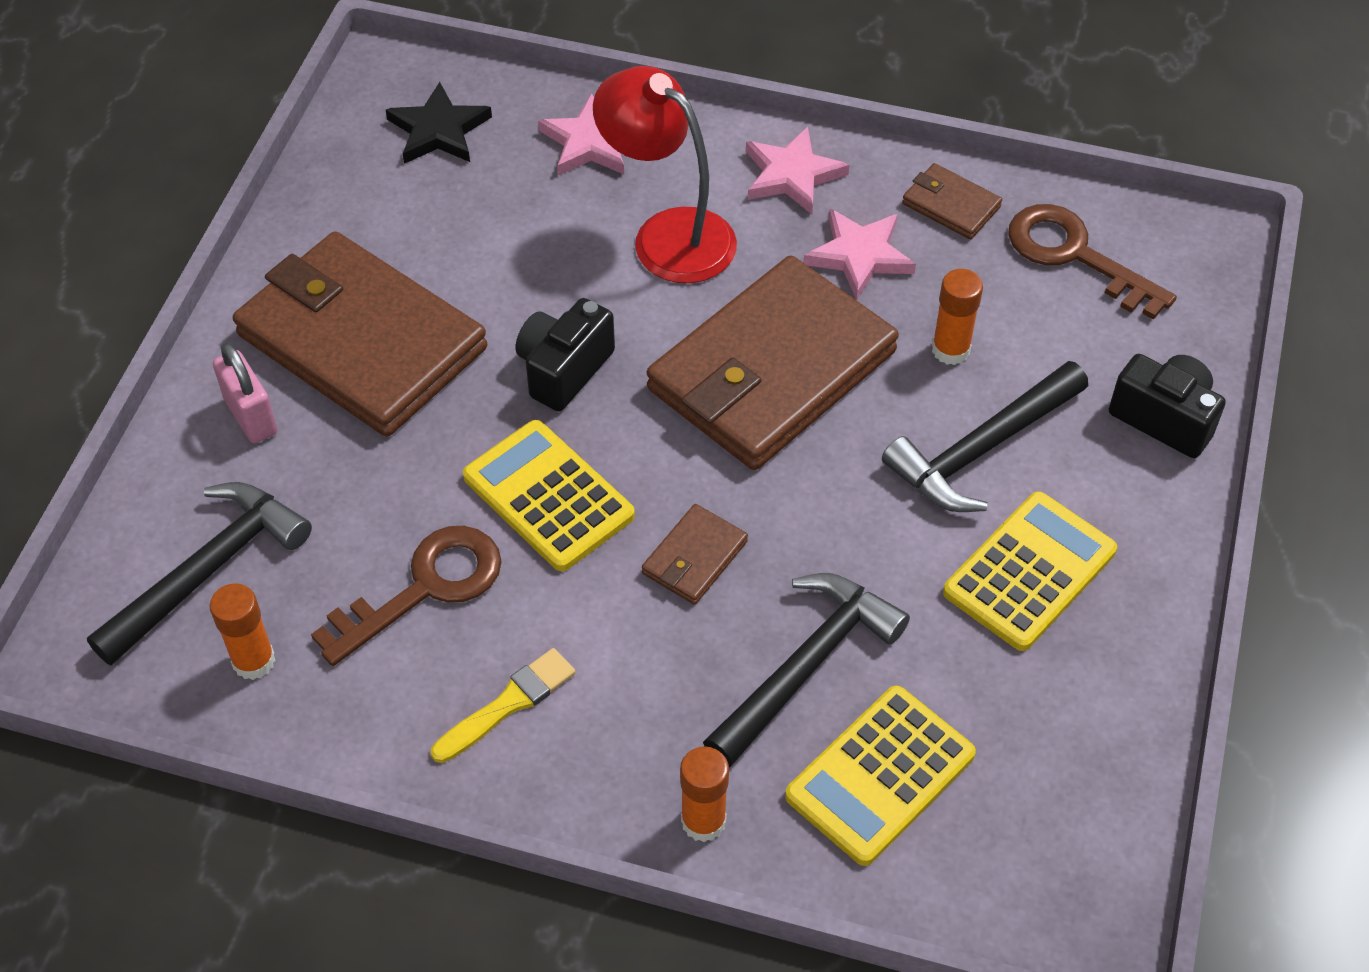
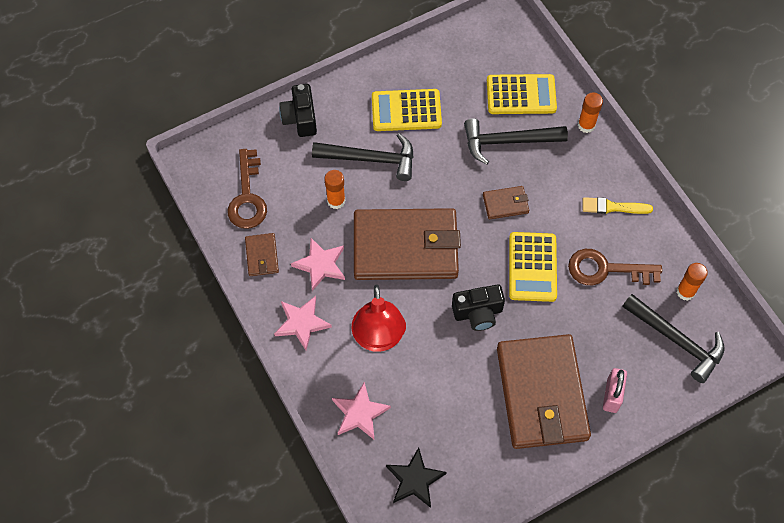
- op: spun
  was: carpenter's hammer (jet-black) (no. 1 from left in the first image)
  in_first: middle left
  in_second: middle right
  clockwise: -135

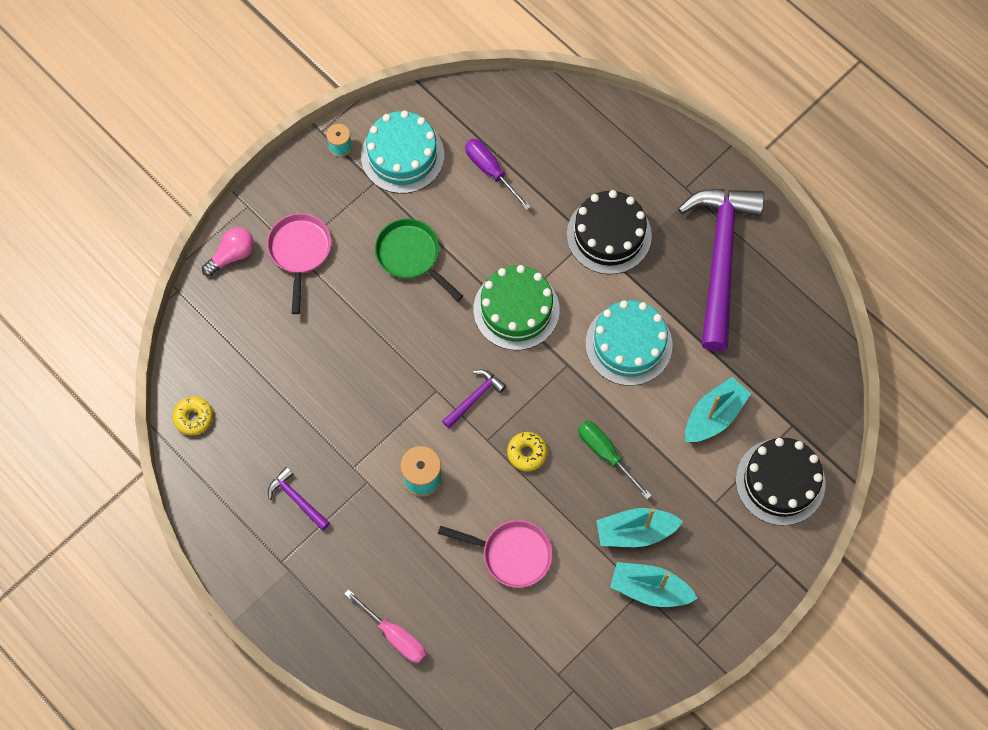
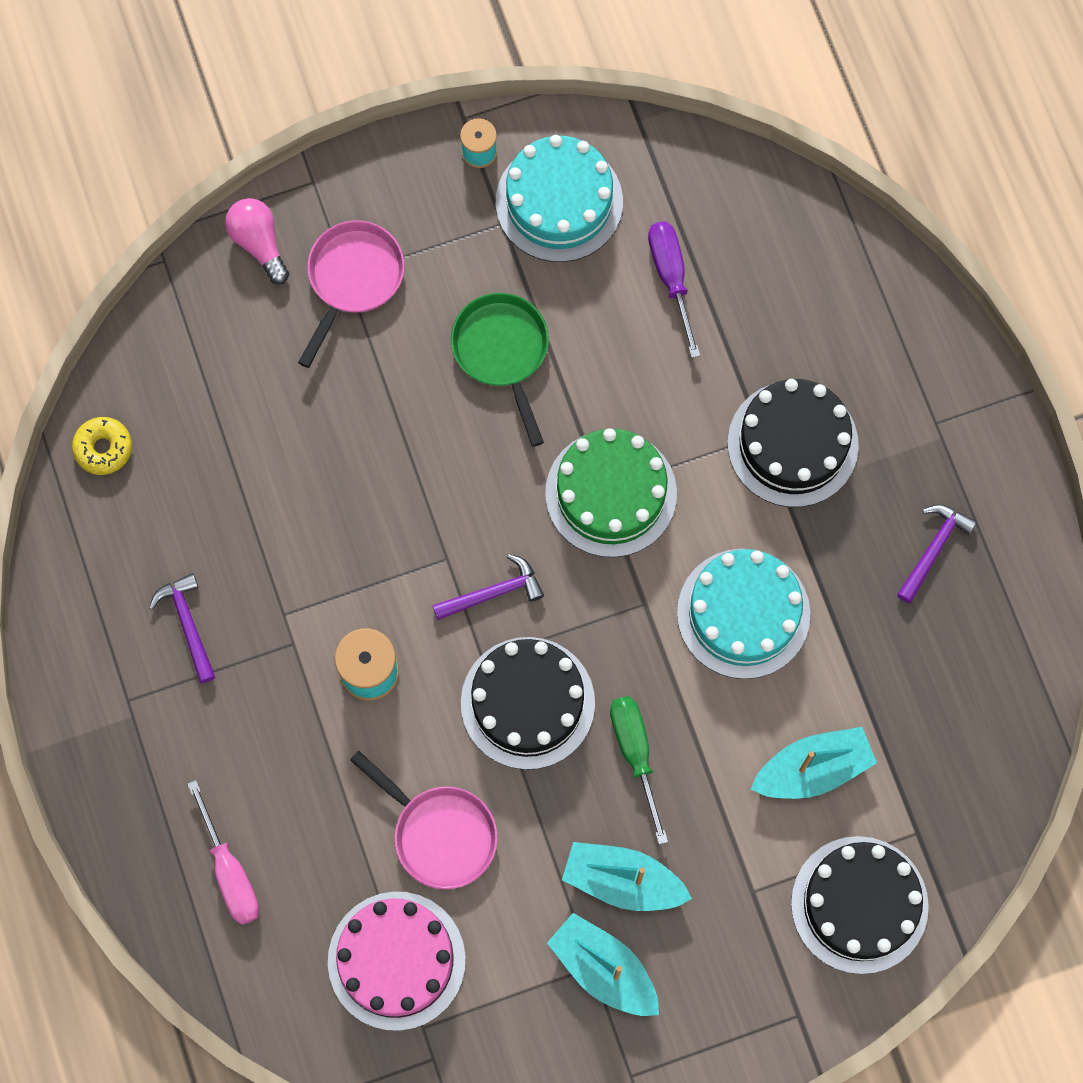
- op: appeared
  now: gateau (rose-pink)
  in_second: bottom centre
- op: exchanged
  was: glazed donut (bright yellow) (no. 2 from left)
  now: gateau (jet-black) (no. 1 from left)
  in_first: centre
  in_second: centre
- op: spun
  was: lightbulb (rose-pink)
  in_first: middle left
  in_second: top left
  clockwise: -105
- op: size
  was: carpenter's hammer (purple) (no. 3 from left)
  in_first: middle right
  in_second: middle right
  ratio: 0.41

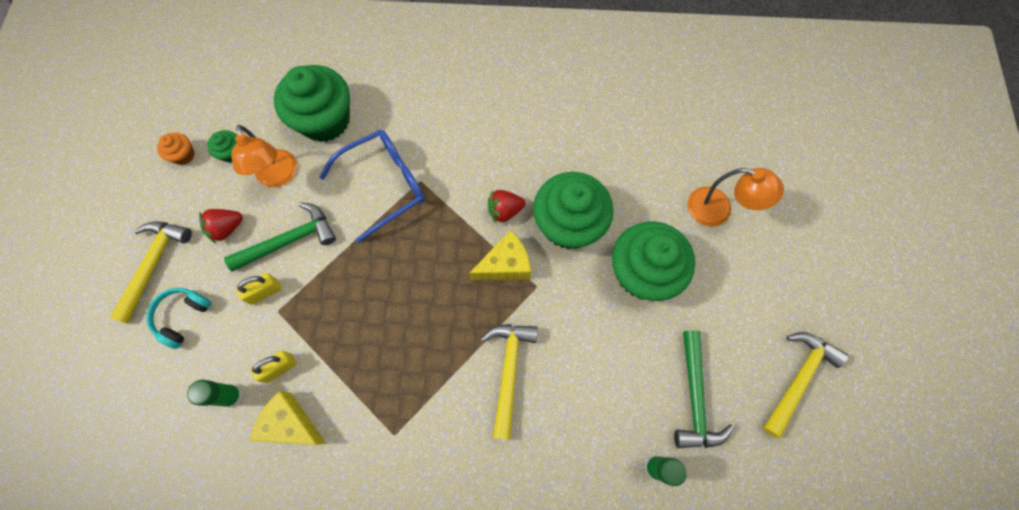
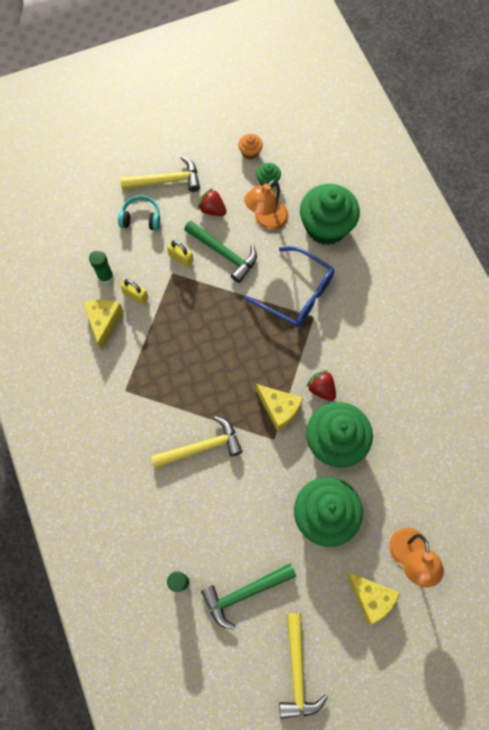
- op: appeared
  now: cheese (bright yellow) (no. 3 from left)
  in_second: bottom right
- op: spun
  was: carpenter's hammer (bright yellow) (no. 3 from left)
  in_first: bottom right
  in_second: bottom centre
  clockwise: 75

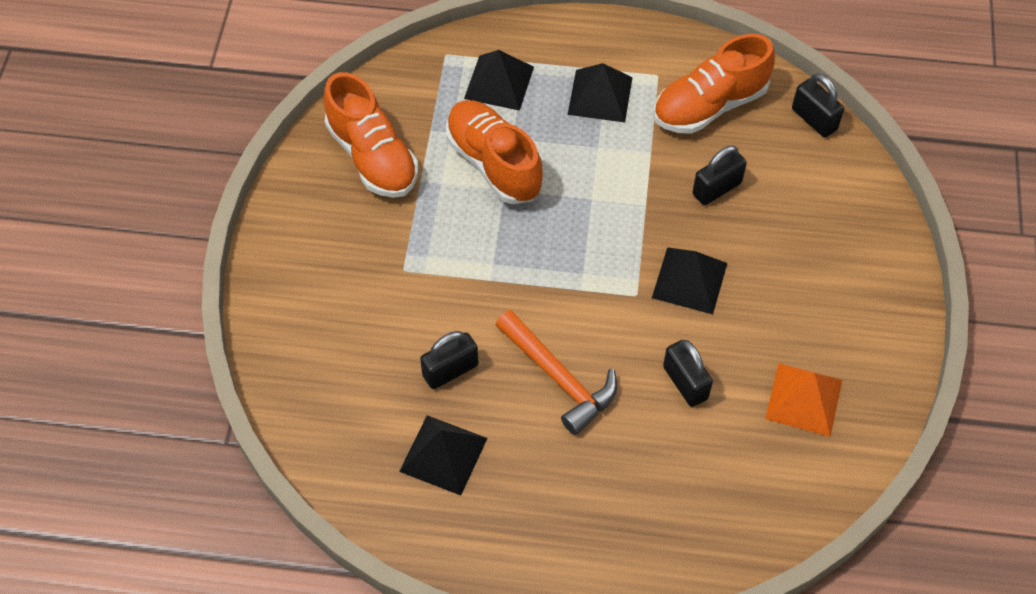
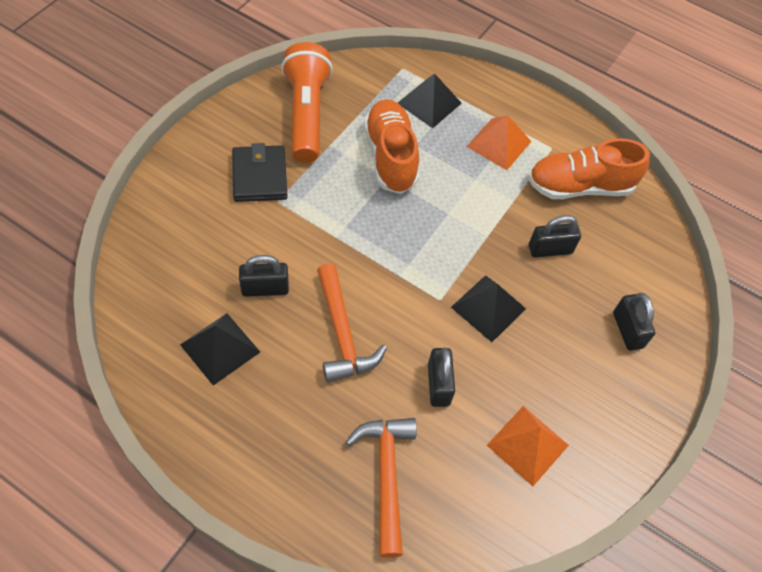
- op: appeared
  now: card wallet (jet-black)
  in_second: top centre
- op: appeared
  now: carpenter's hammer (orange) (no. 2 from left)
  in_second: bottom centre
- op: relocated
  was: padlock (jet-black) (no. 4 from left)
  in_first: top right
  in_second: middle right
- op: exchanged
  was: lace-up shoe (orange) (no. 1 from left)
  now: flashlight (orange)
  in_first: top centre
  in_second: top centre
- op: colour
  was: solid pyramid (jet-black) (no. 3 from left)
  now: solid pyramid (orange) (no. 1 from left)
  in_first: top centre
  in_second: top centre

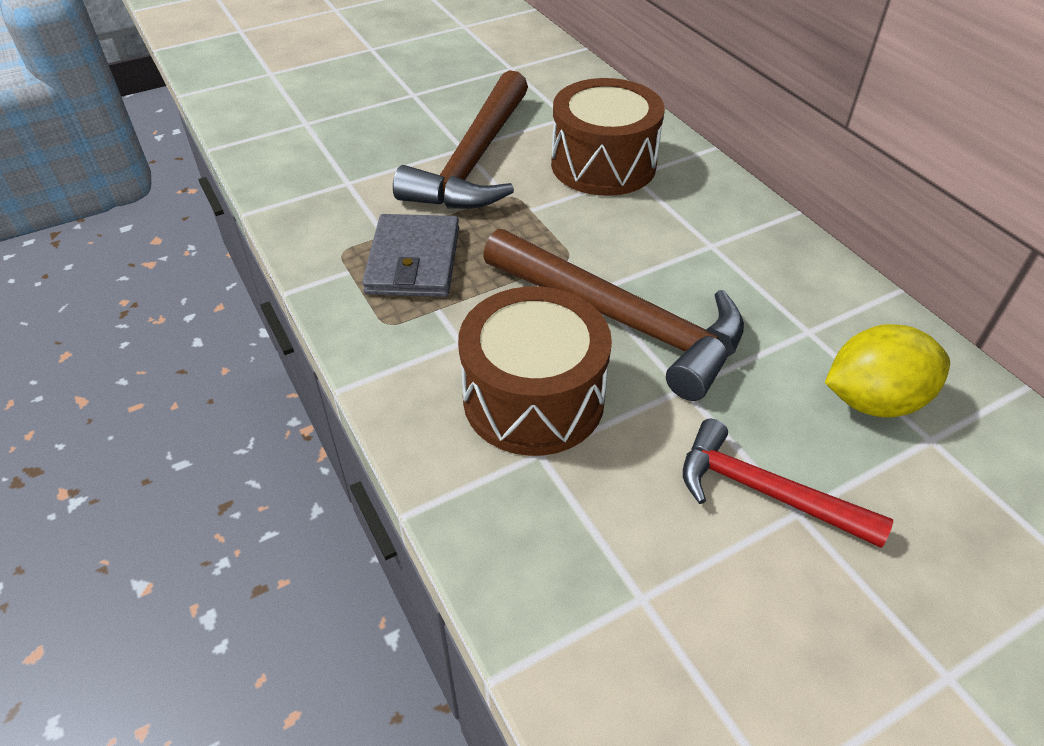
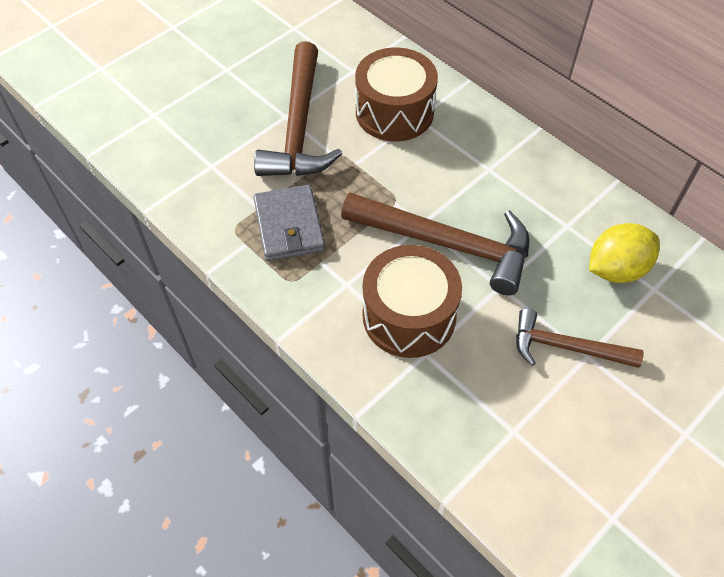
- op: colour
  was: carpenter's hammer (red)
  now: carpenter's hammer (brown) (no. 3 from left)
  in_first: middle right
  in_second: middle right

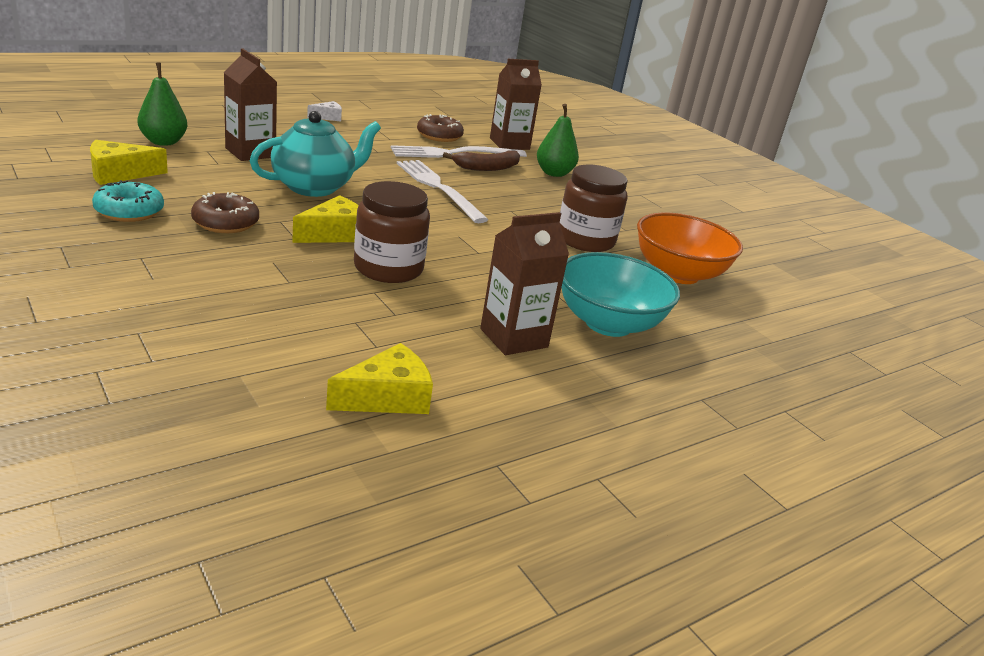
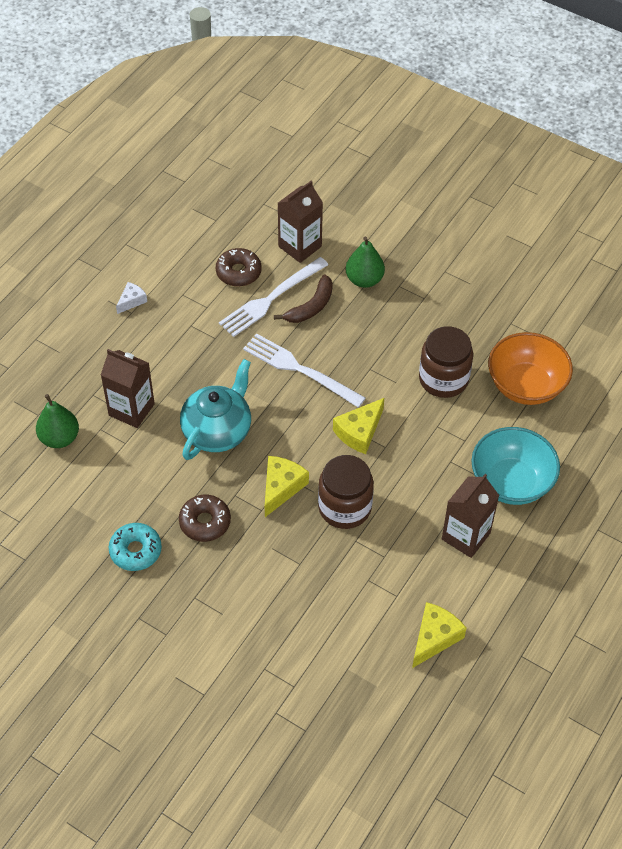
- op: relocated
  was: cheese (bright yellow) (no. 1 from left in the first image)
  now: cheese (bright yellow) (no. 2 from left)
  in_first: top left
  in_second: centre

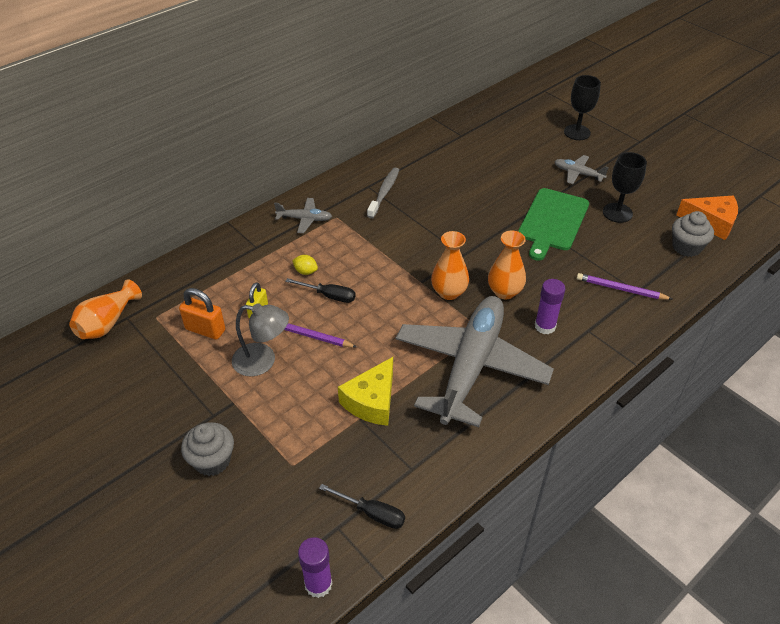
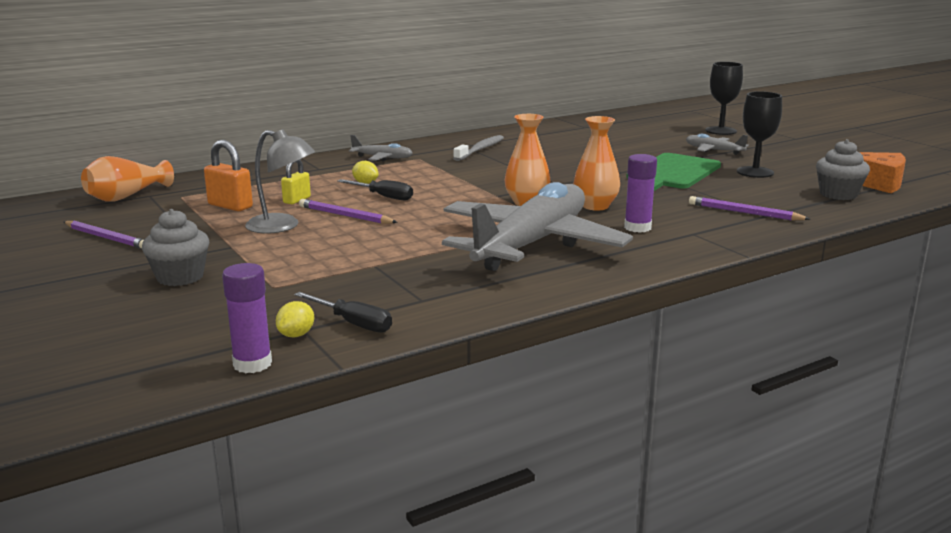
- op: missing
  was: cheese (bright yellow)
  in_first: centre
- op: appeared
  now: lead pencil (purple) (no. 1 from left)
  in_second: middle left
- op: appeared
  now: lemon (bright yellow) (no. 1 from left)
  in_second: middle left

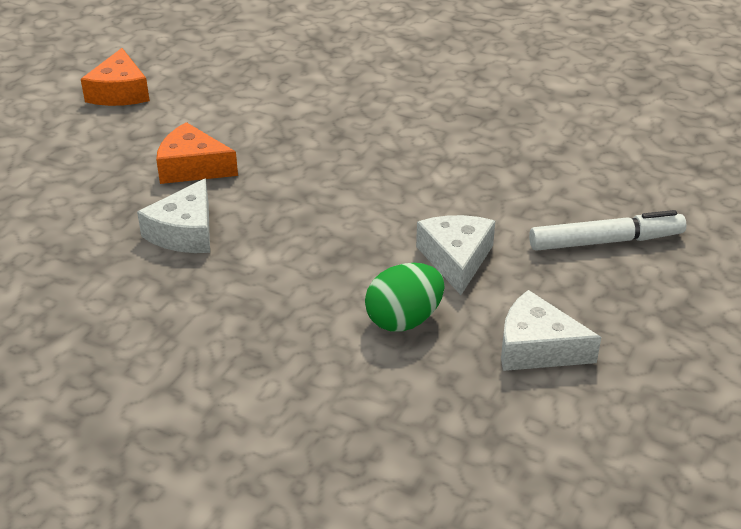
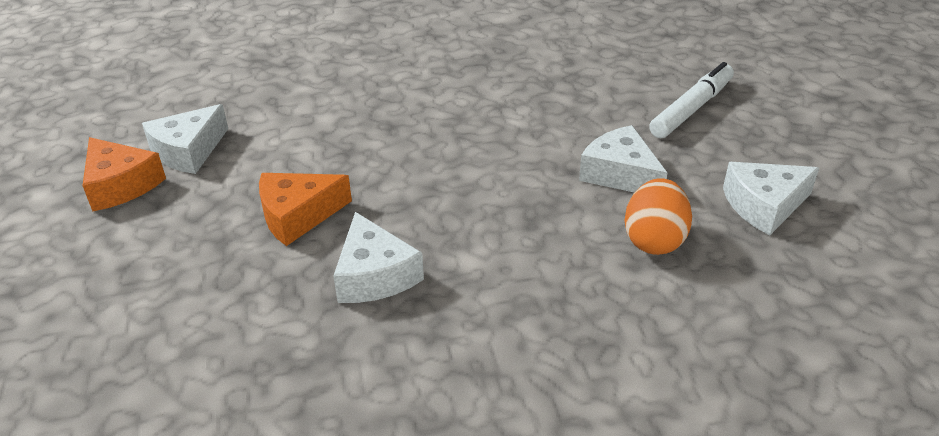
- op: appeared
  now: cheese (white) (no. 1 from left)
  in_second: top left
- op: colour
  was: toy egg (leaf-green)
  now: toy egg (orange)
  in_first: centre
  in_second: middle right

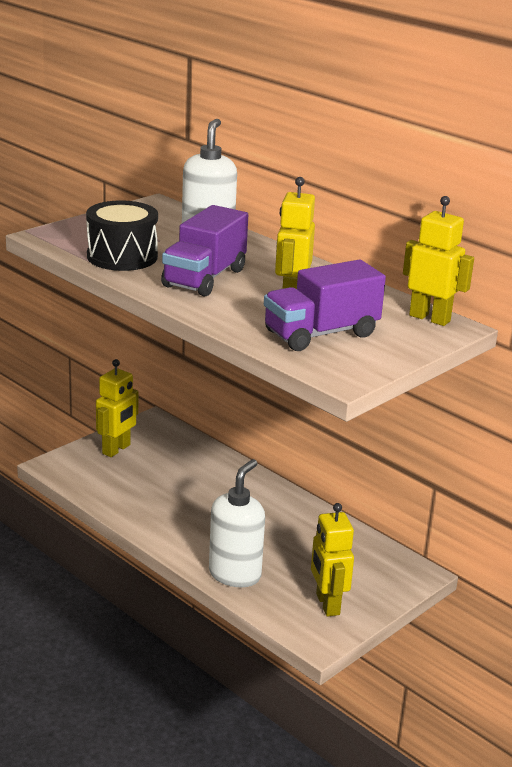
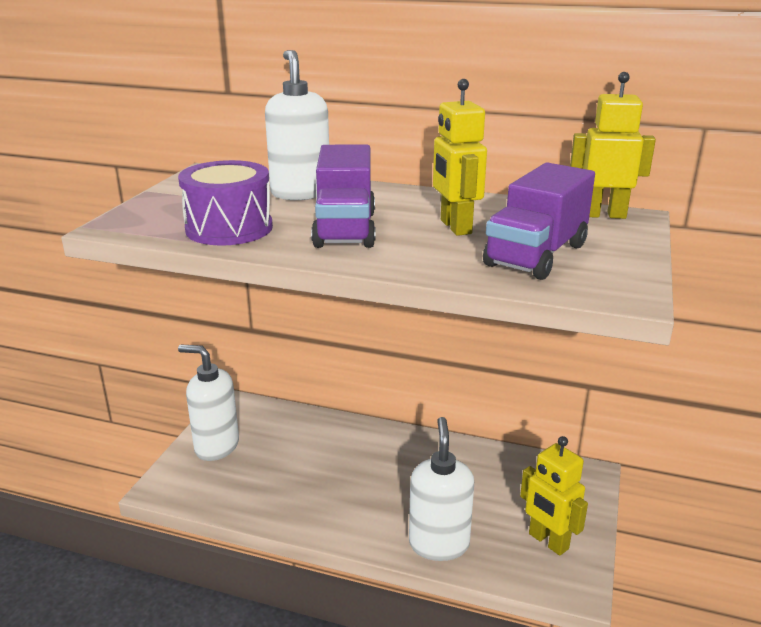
- op: exchanged
  was: robot (bright yellow) (no. 1 from left)
  now: soap dispenser (white) (no. 1 from left)
  in_first: middle left
  in_second: middle left
- op: colour
  was: toy drum (jet-black)
  now: toy drum (purple)
  in_first: top left
  in_second: top left

